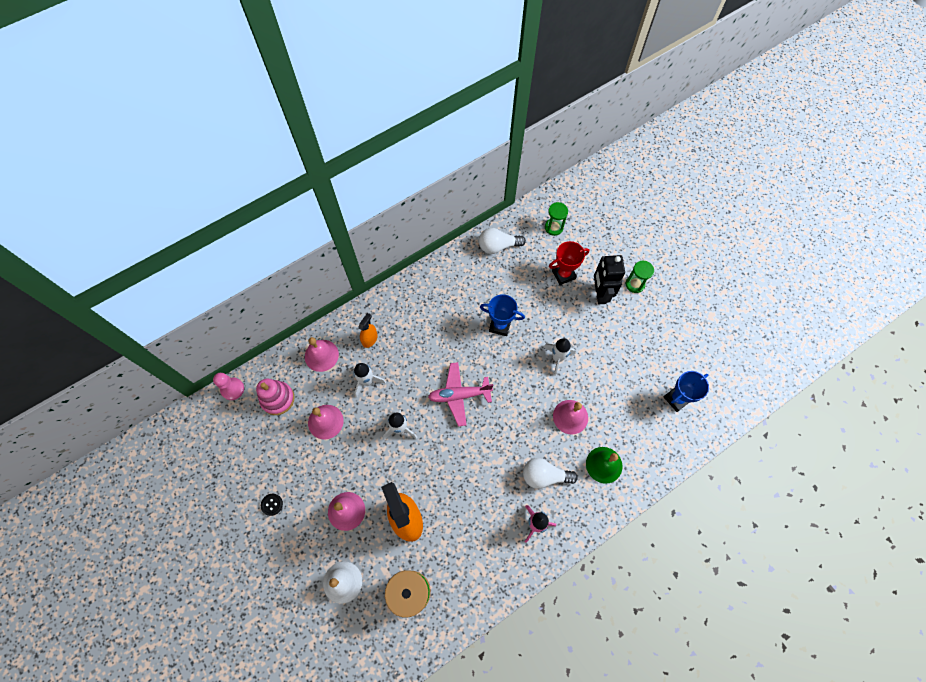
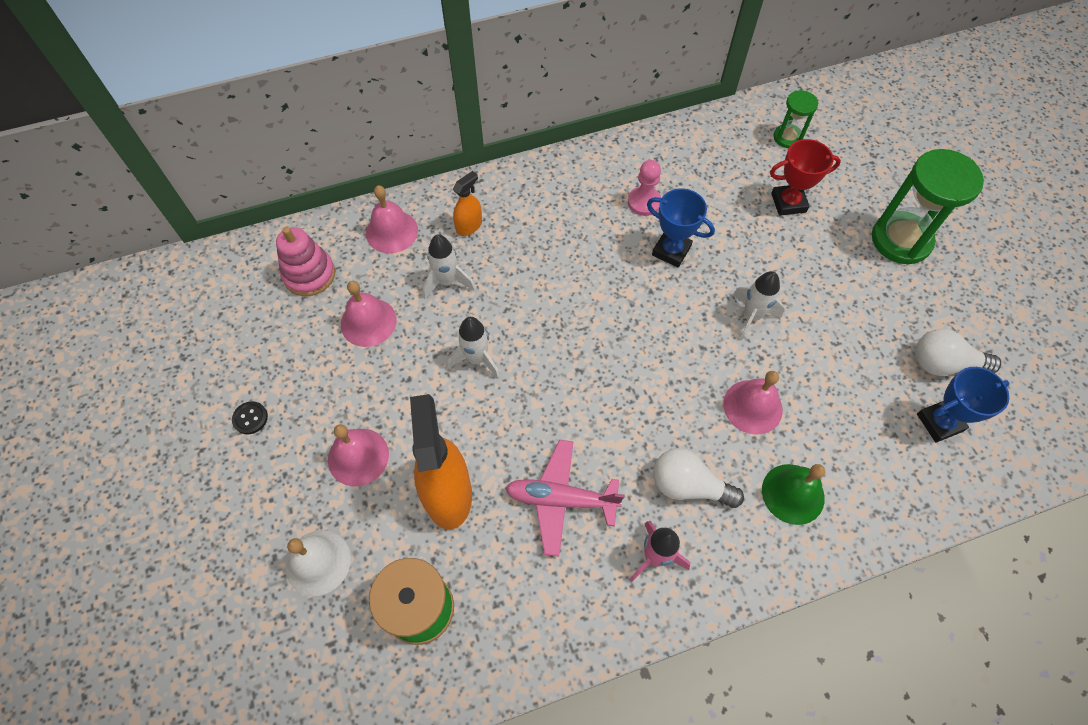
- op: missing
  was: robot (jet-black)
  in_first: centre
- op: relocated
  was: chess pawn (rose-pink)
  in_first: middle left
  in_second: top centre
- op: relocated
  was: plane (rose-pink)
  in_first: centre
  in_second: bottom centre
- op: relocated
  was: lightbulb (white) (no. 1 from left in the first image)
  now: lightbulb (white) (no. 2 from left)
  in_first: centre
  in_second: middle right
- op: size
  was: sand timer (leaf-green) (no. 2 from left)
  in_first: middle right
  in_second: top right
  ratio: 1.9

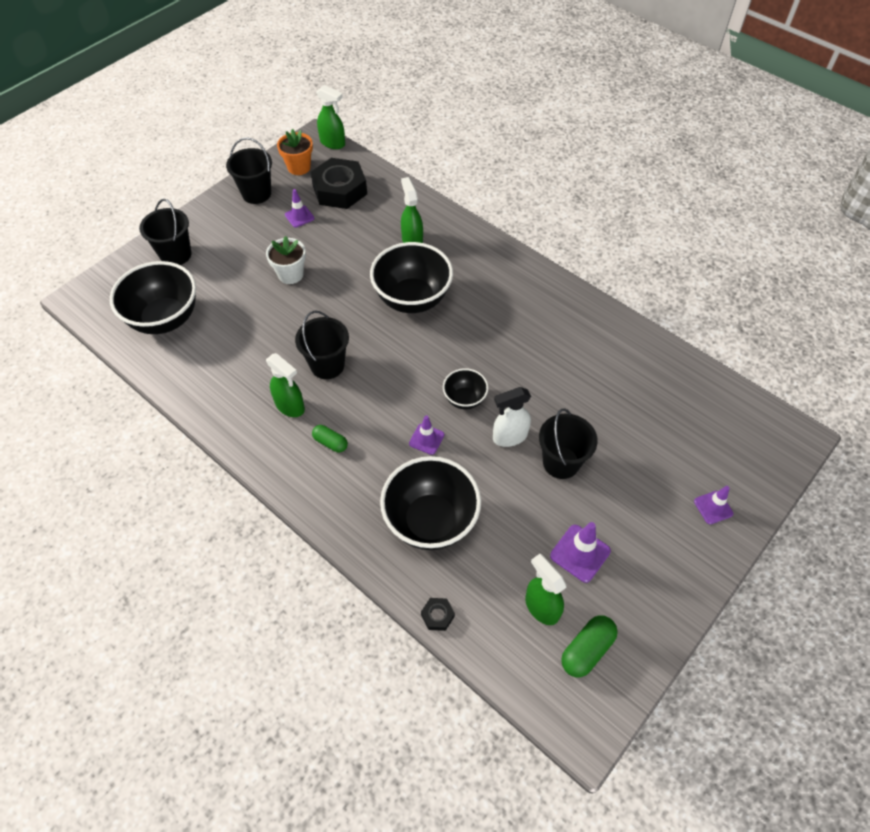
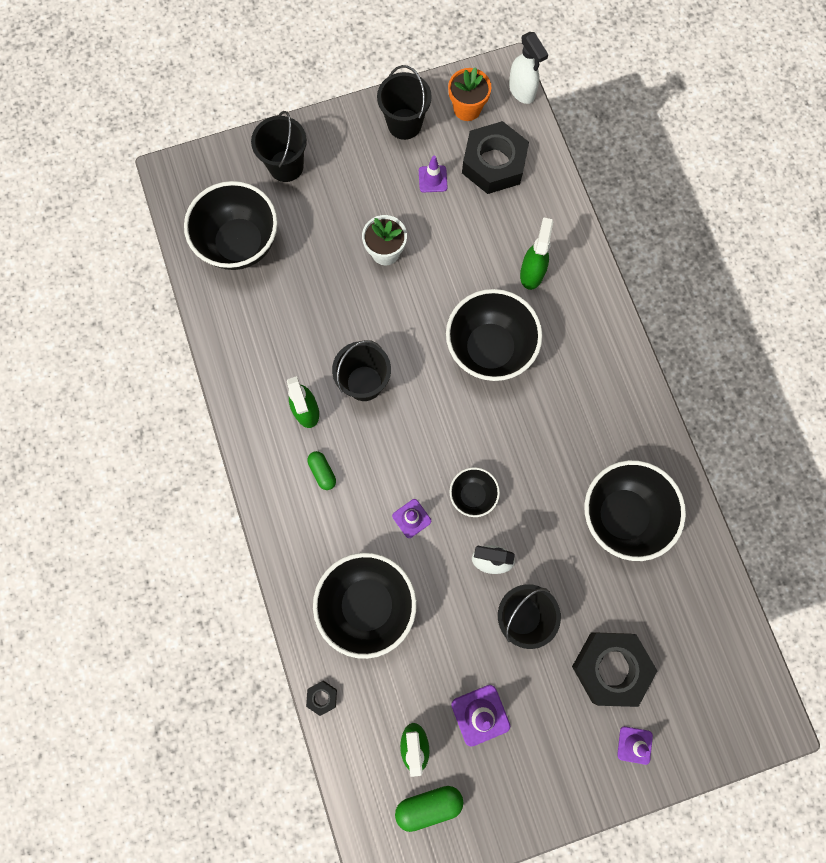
- op: appeared
  now: nut (jet-black) (no. 3 from left)
  in_second: bottom right
- op: appeared
  now: deep dish (jet-black) (no. 5 from left)
  in_second: middle right
- op: colour
  was: spray bottle (leaf-green) (no. 2 from left)
  now: spray bottle (white) (no. 2 from left)
  in_first: top centre
  in_second: top centre

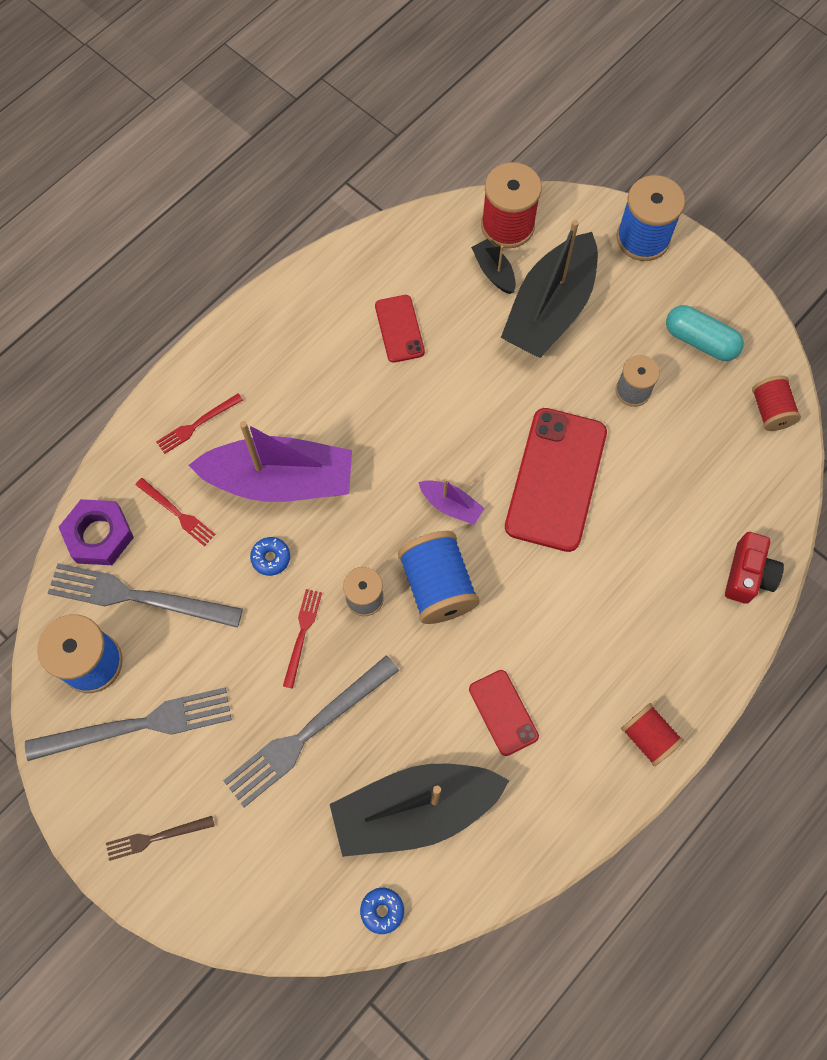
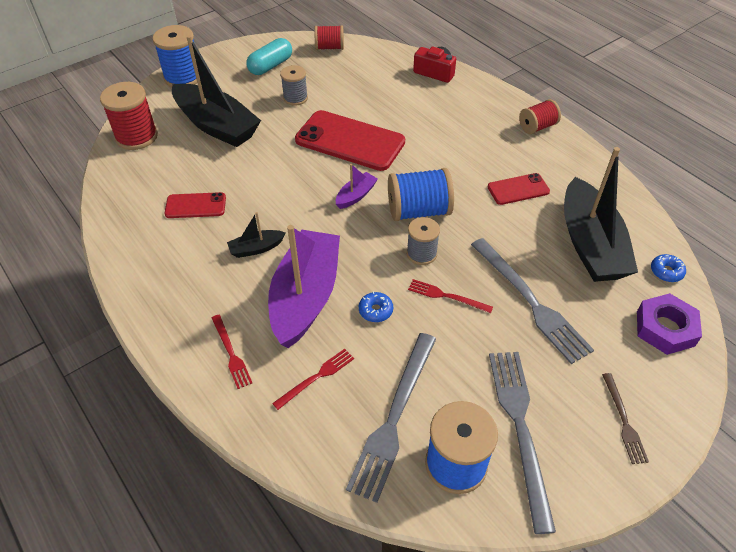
- op: relocated
  was: nut (purple)
  in_first: middle left
  in_second: middle right
- op: relocated
  was: toy boat (jet-black) (no. 2 from left)
  in_first: top centre
  in_second: centre

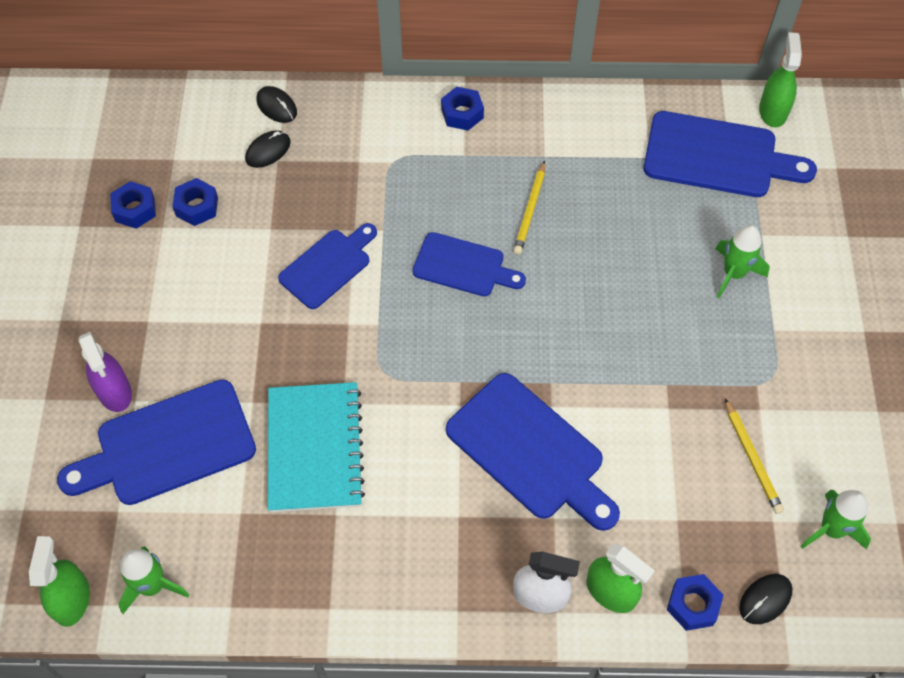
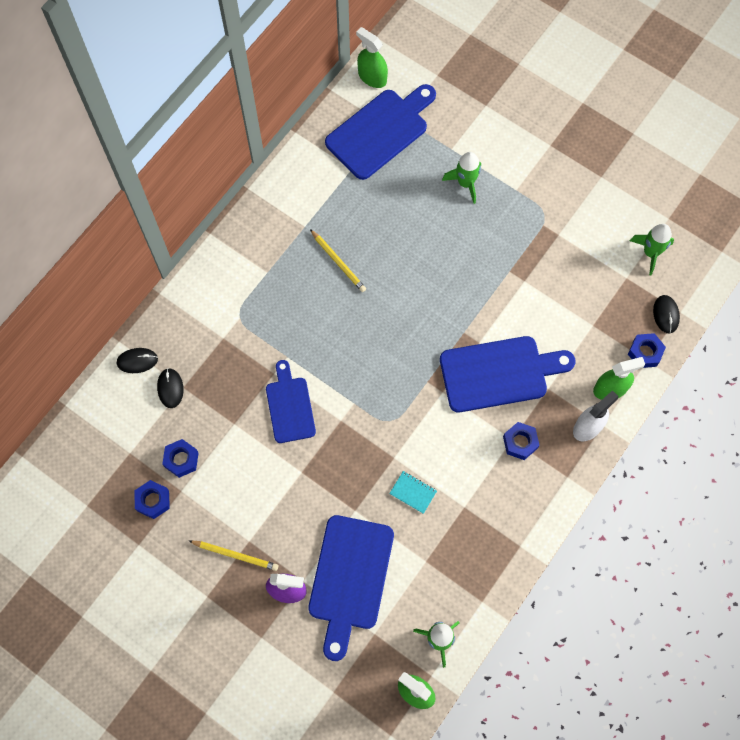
- op: missing
  was: chopping board (blue) (no. 3 from left)
  in_first: centre
- op: relocated
  was: nut (blue) (no. 3 from left)
  in_first: top centre
  in_second: middle right
- op: relocated
  was: lead pencil (bright yellow) (no. 2 from left in the first image)
  now: lead pencil (bright yellow) (no. 1 from left)
  in_first: bottom right
  in_second: bottom left
- op: size
  was: exercise book (aqua)
  in_first: centre
  in_second: centre
  ratio: 0.42

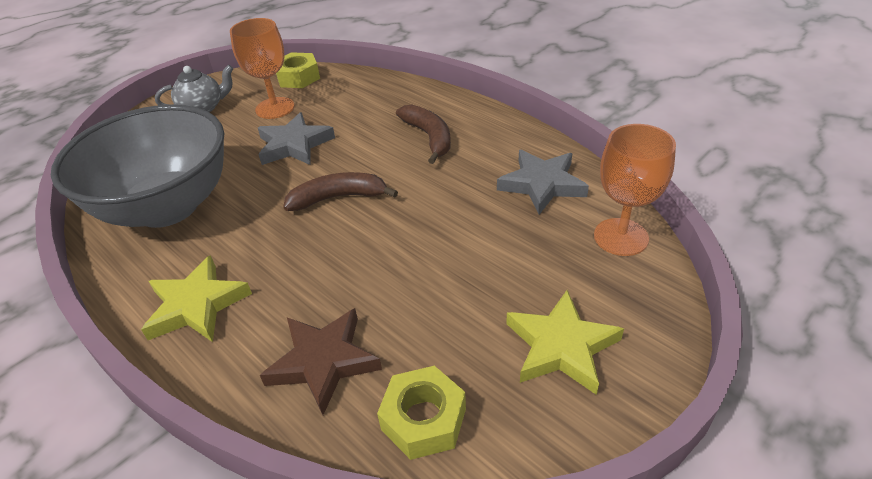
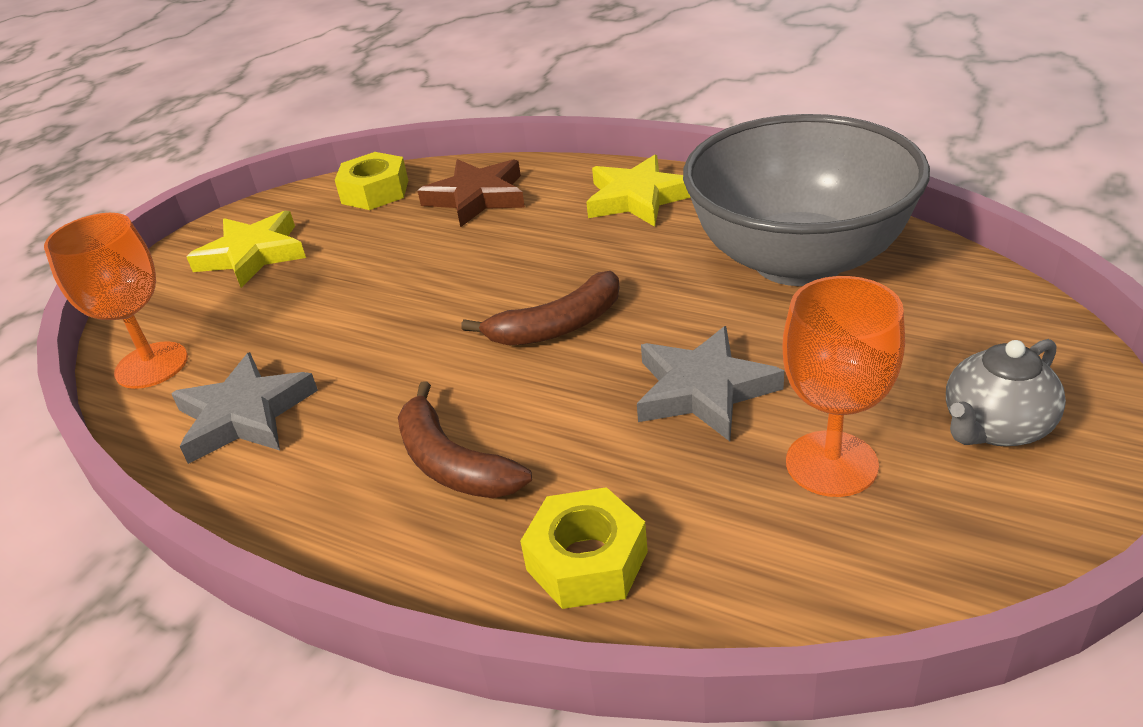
- op: relocated
  was: nut (bright yellow) (no. 1 from left in the first image)
  now: nut (bright yellow) (no. 2 from left)
  in_first: top centre
  in_second: bottom centre

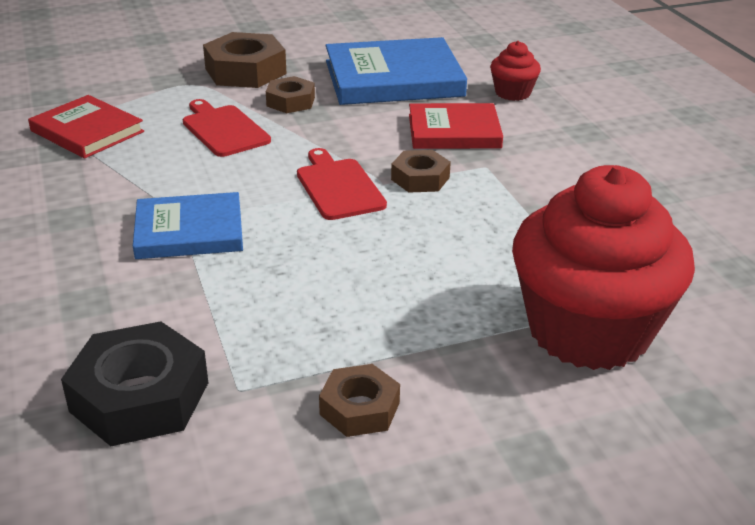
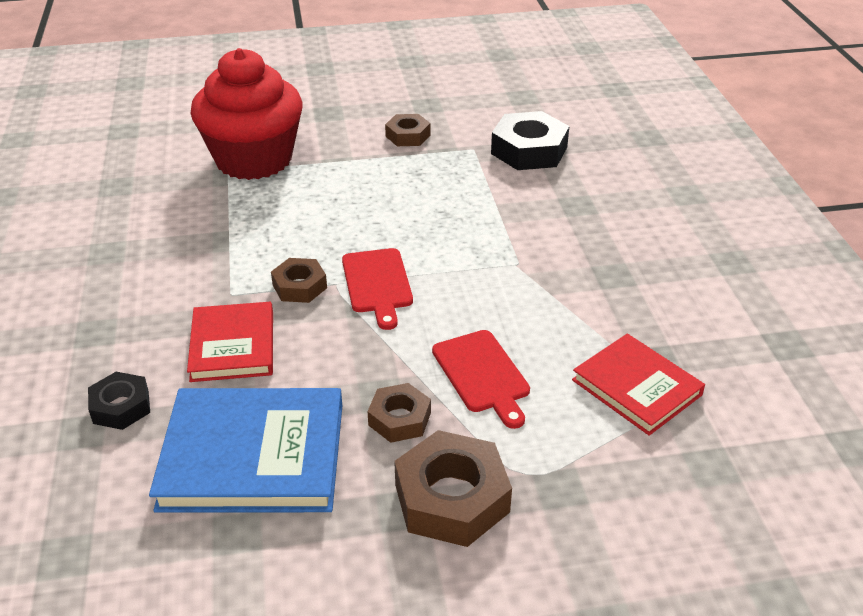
- op: missing
  was: hardback (blue) (no. 1 from left)
  in_first: middle left
- op: exchanged
  was: cupcake (red) (no. 1 from left)
  now: nut (jet-black) (no. 1 from left)
  in_first: top right
  in_second: middle left
- op: spun
  was: hardback (red) (no. 2 from left in the first image)
  in_first: top centre
  in_second: middle left
  clockwise: 75

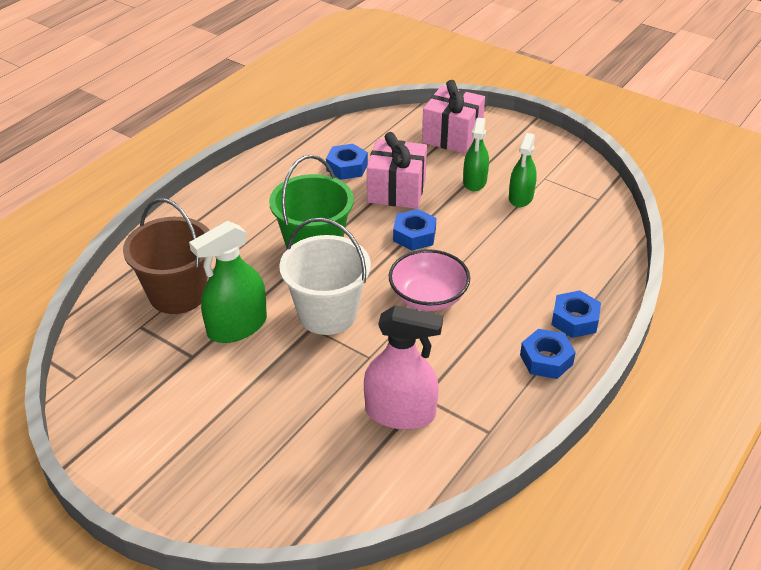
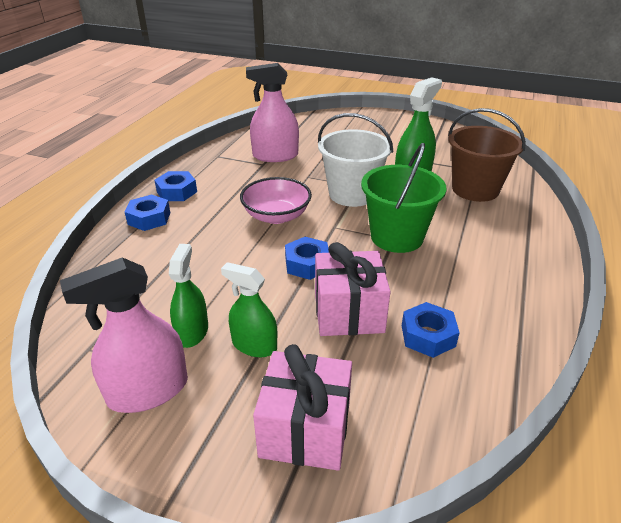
- op: appeared
  now: spray bottle (rose-pink) (no. 1 from left)
  in_second: middle left
- op: spun
  was: spray bottle (leaf-green) (no. 2 from left)
  in_first: top centre
  in_second: centre
  clockwise: -60

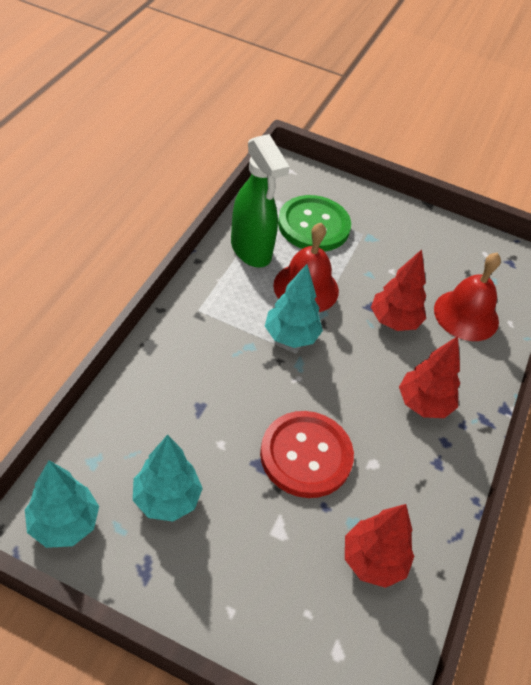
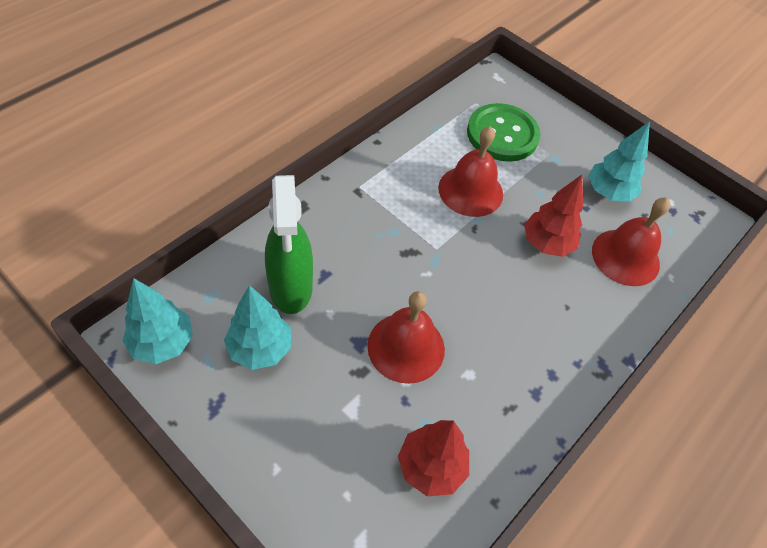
- op: missing
  was: tree (red) (no. 3 from left)
  in_first: middle right
- op: relocated
  was: spray bottle (leaf-green)
  in_first: top centre
  in_second: centre
- op: relocated
  was: tree (aqua) (no. 3 from left)
  in_first: centre
  in_second: top right
- op: exchanged
  was: sewing button (red)
  now: bell (red) (no. 1 from left)
  in_first: centre
  in_second: centre

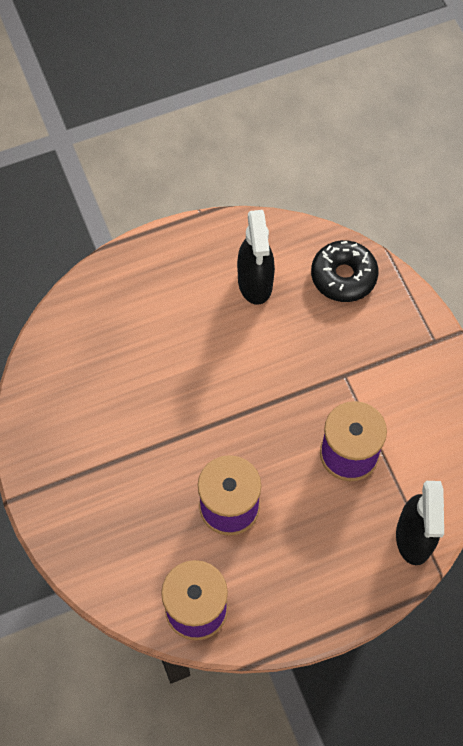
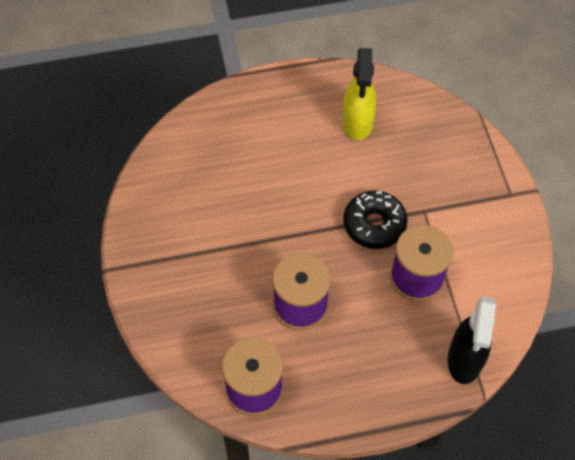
- op: relocated
  was: glazed donut (jet-black)
  in_first: middle right
  in_second: centre
- op: colour
  was: spray bottle (jet-black) (no. 1 from left)
  now: spray bottle (bright yellow)
  in_first: centre
  in_second: top centre

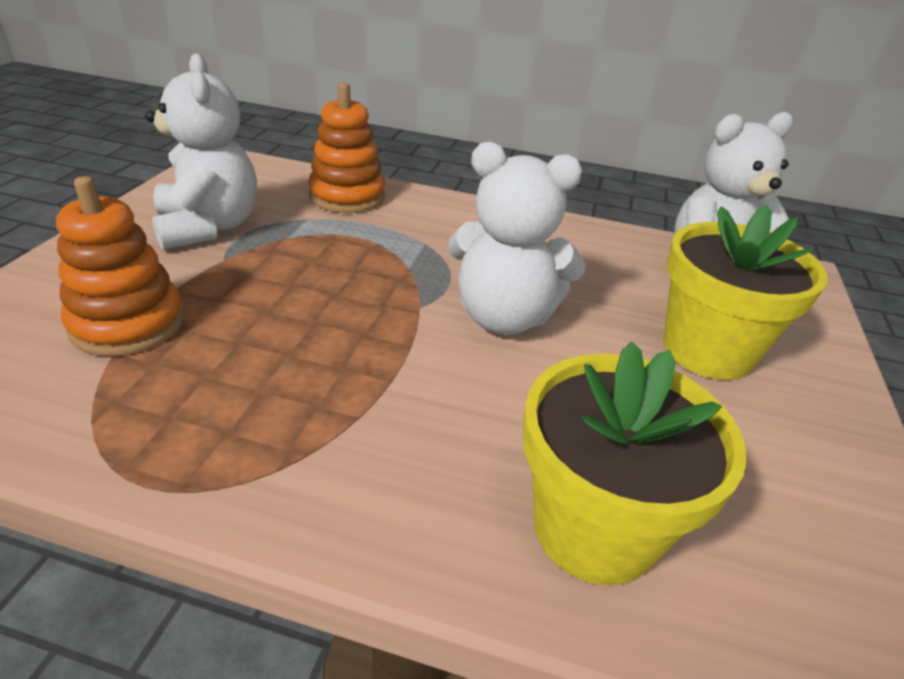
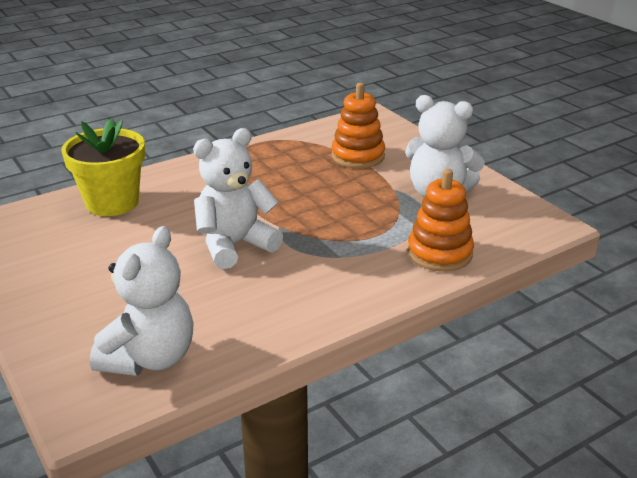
- op: missing
  was: flower pot (bright yellow) (no. 2 from left)
  in_first: middle right

